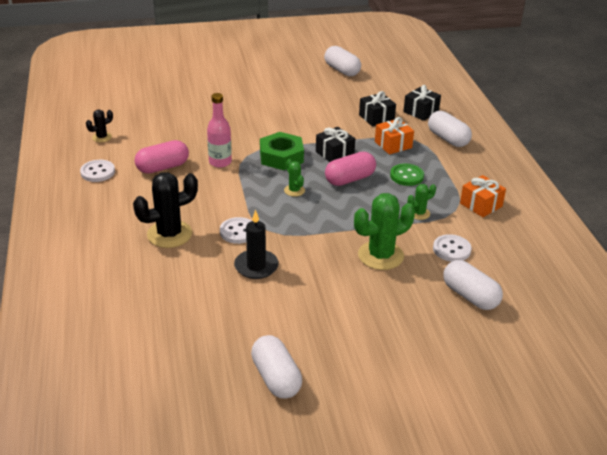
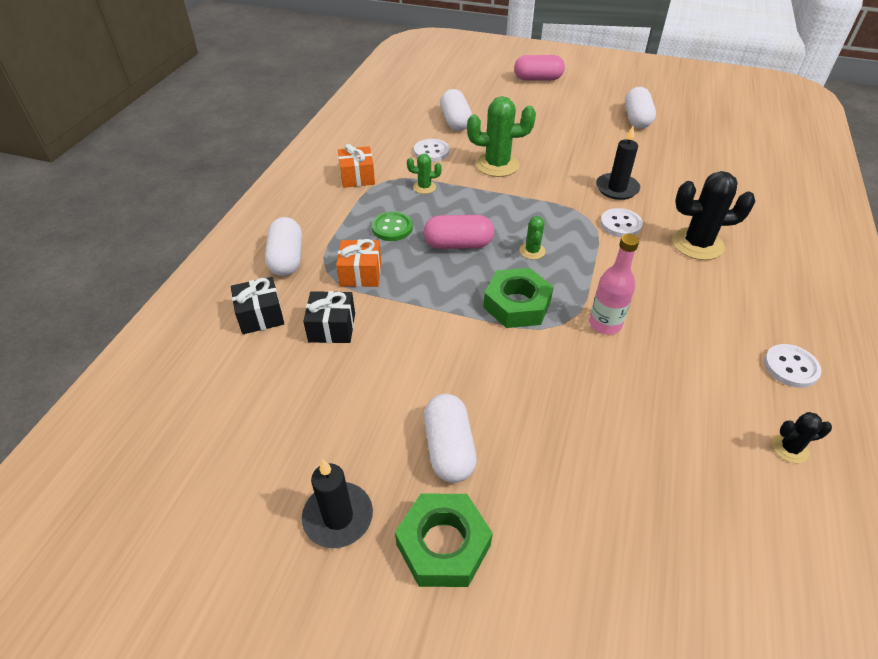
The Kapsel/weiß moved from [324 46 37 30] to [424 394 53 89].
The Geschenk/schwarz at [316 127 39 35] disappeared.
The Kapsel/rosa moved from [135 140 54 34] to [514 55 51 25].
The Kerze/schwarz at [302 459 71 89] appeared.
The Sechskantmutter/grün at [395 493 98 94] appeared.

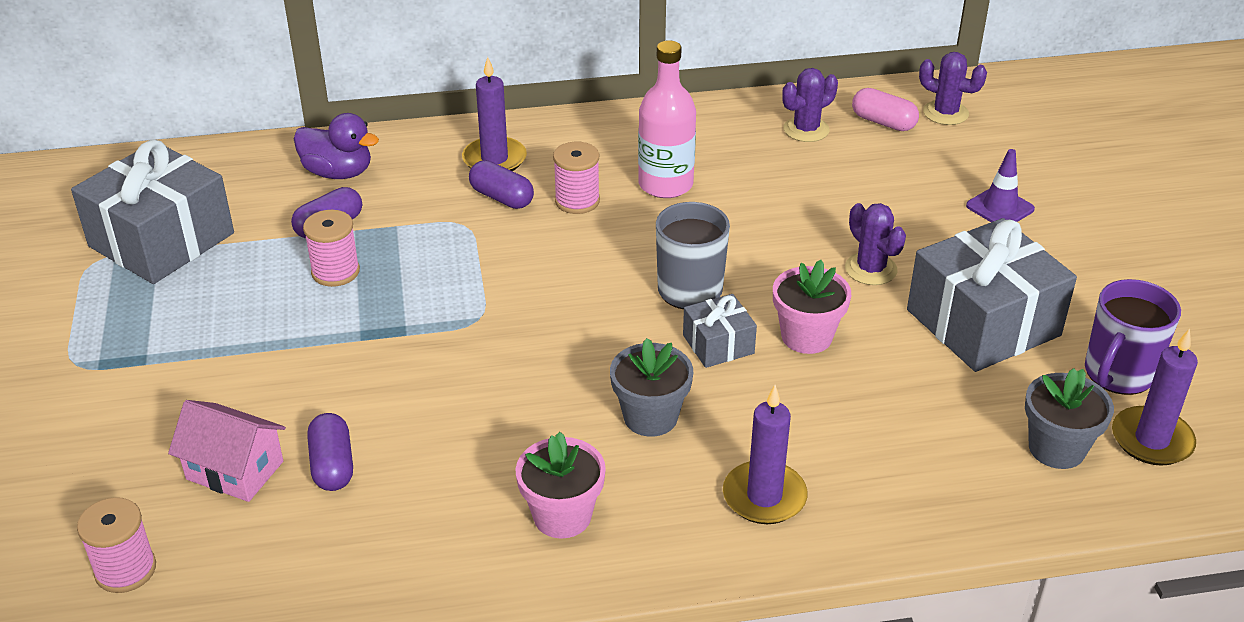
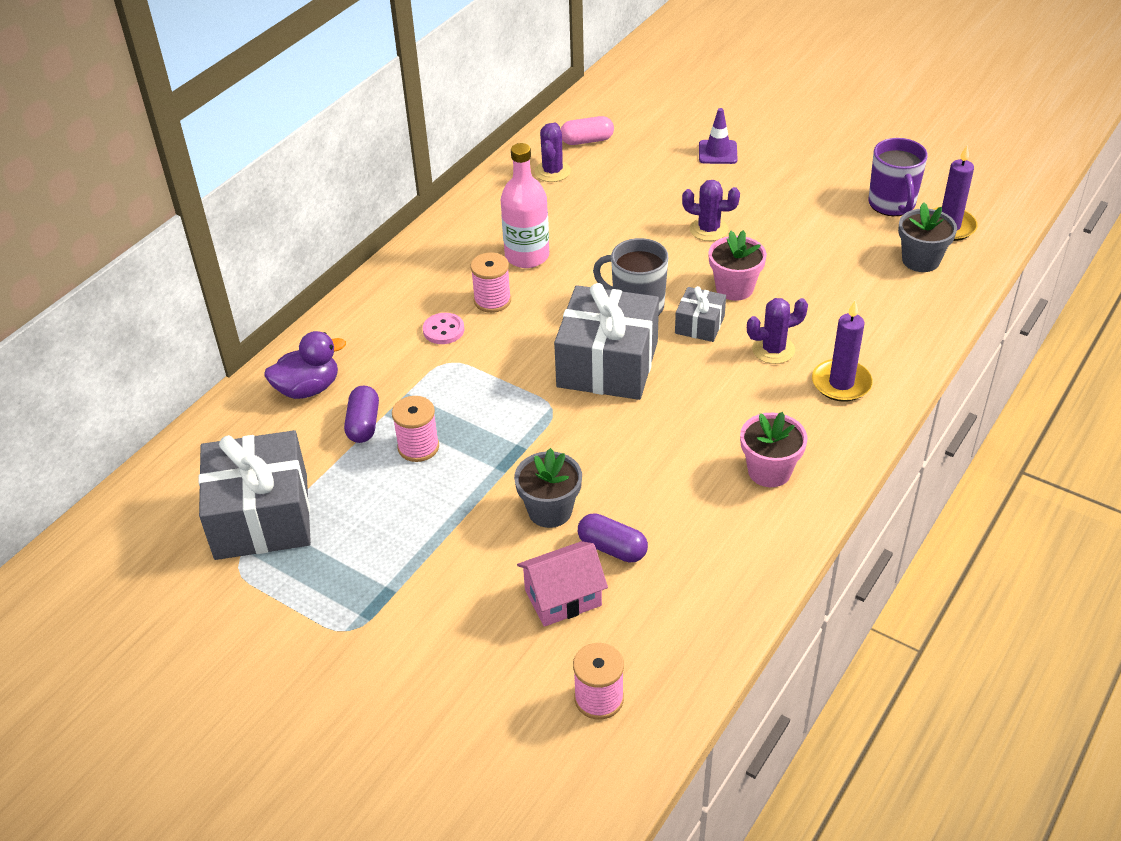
The Kaktus/lila moved from [919 52 68 73] to [747 298 61 66].
The Kerze/lila at [462 57 65 114] disappeared.
The Kapsel/lila at [469 160 65 49] was replaced by the Knopf/rosa at [423 313 41 31].
The Geschenk/grau moved from [907 218 170 154] to [554 283 105 117].
The Blumentopf/grau moved from [610 338 83 99] to [514 448 68 80].

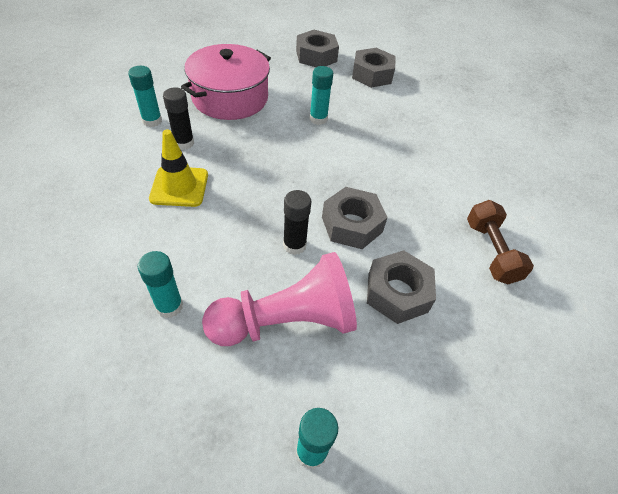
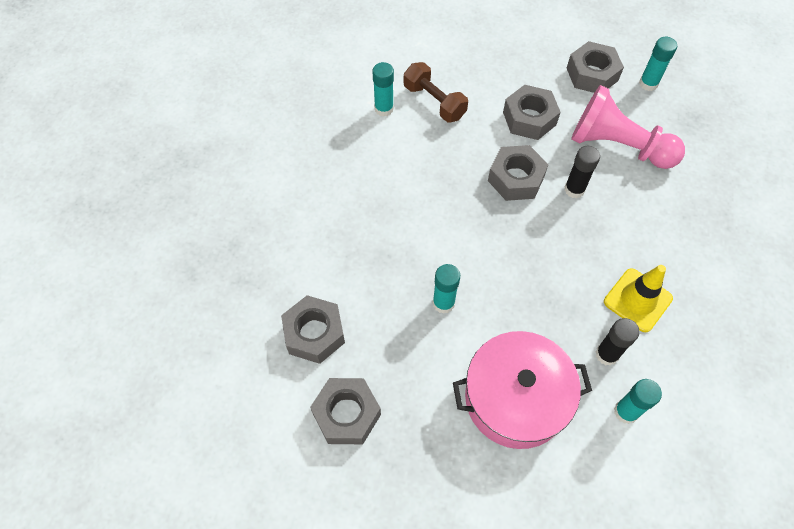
The Hantel/braun at [467 200 67 84] turned 75 degrees counterclockwise.
The Klebestift/türkis moved from [138 251 45 67] to [373 62 21 55].
The Sechskantmutter/grau at [567 41 57 52] appeared.

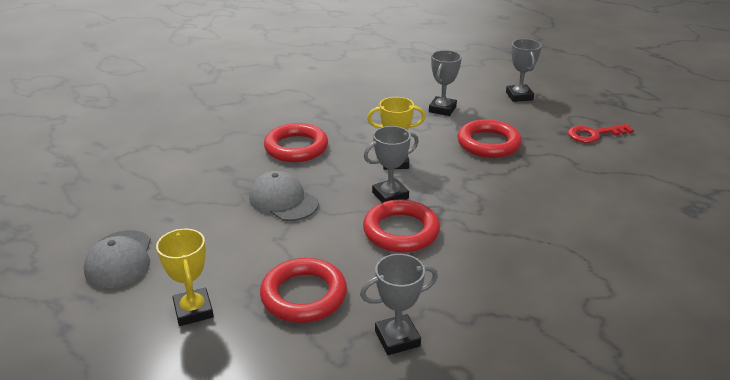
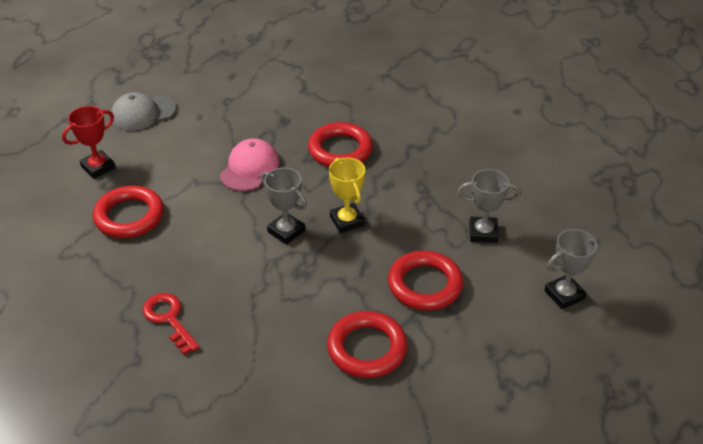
The Schlüssel/rot moved from [568 124 66 19] to [142 293 58 62].
The Kappe/grau at [249 171 70 50] became the Kappe/rosa at [220 139 59 52].
The Ring/rot moved from [363 200 77 53] to [327 311 80 67].
The Pokal/gelb at [156 229 58 97] became the Pokal/rot at [62 106 54 73].
The Pokal/grau at [360 254 78 101] disappeared.

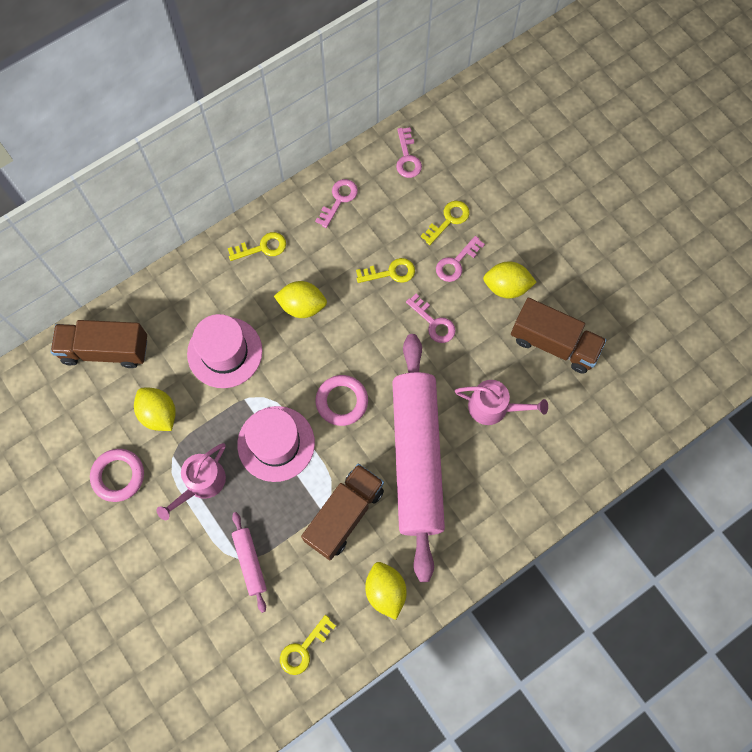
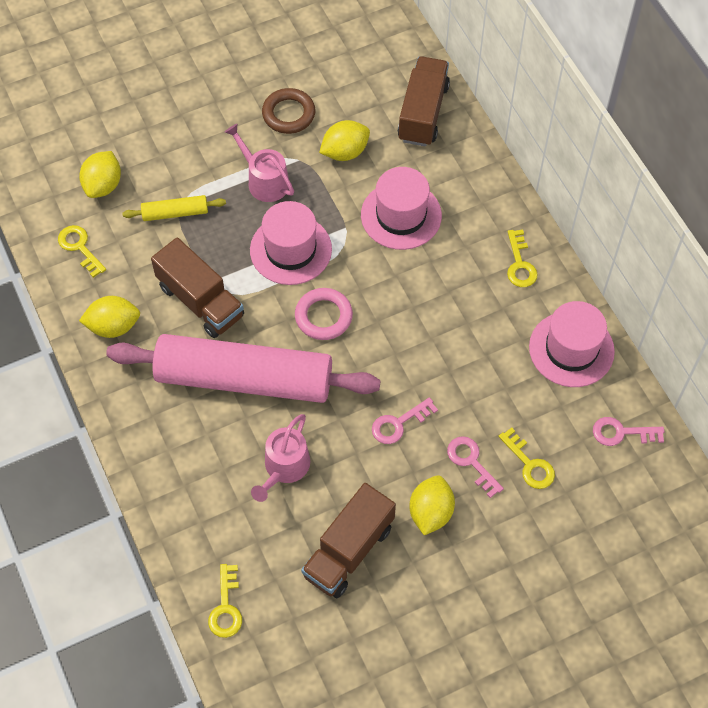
The Schlüssel/rosa at [315 179 43 49] was replaced by the Hut/rosa at [529 301 86 86].
The Schlüssel/gelb moved from [356 258 59 25] to [208 564 34 74].
The Zitrone/gelb moved from [274 281 53 37] to [79 151 42 47].
The Ring/rosa at [90 449 54 53] became the Ring/braun at [262 88 53 46].
The Nudelholz/rosa at [232 512 35 101] became the Nudelholz/gelb at [122 195 104 26].

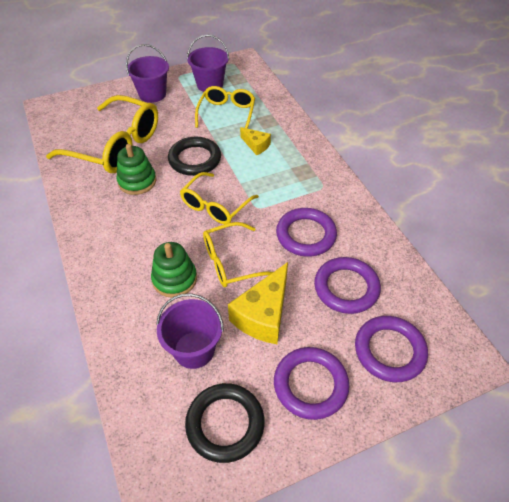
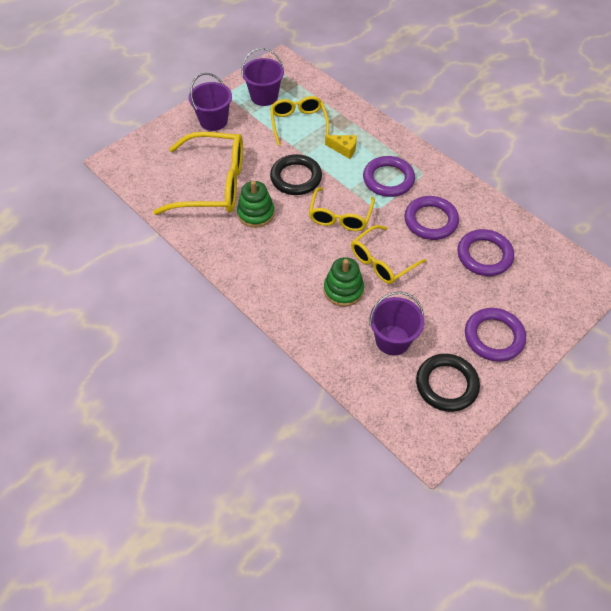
The Käse/gelb at [228 262 60 82] disappeared.
The Ring/lila moved from [355 316 73 66] to [363 156 52 41].

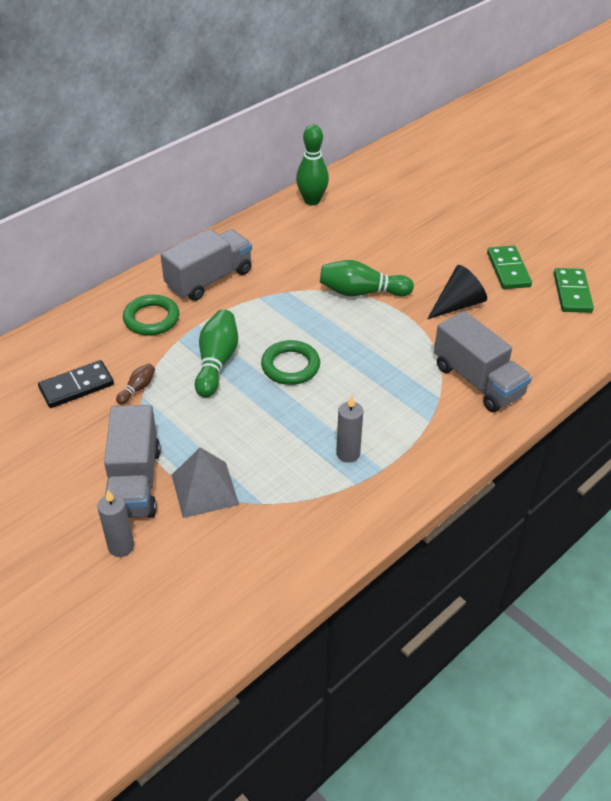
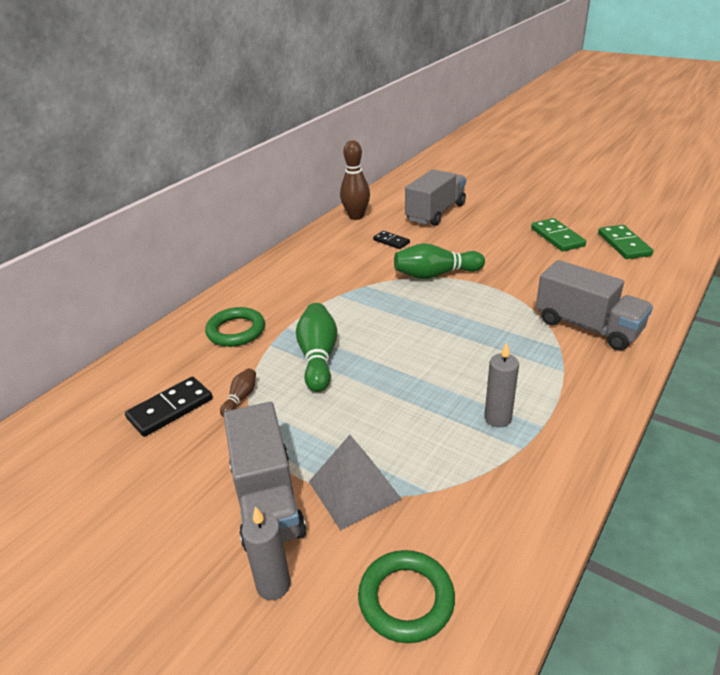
The Bowlingkegel/grün at [296 124 33 81] became the Bowlingkegel/braun at [340 140 30 80].
The Lastwagen/grau moved from [160 229 92 72] to [405 169 61 57].
The Kegel/schwarz at [427 265 60 54] disappeared.
The Ring/grün moved from [261 340 59 45] to [358 550 97 93].
The Dominostein/schwarz at [373 231 37 18] appeared.

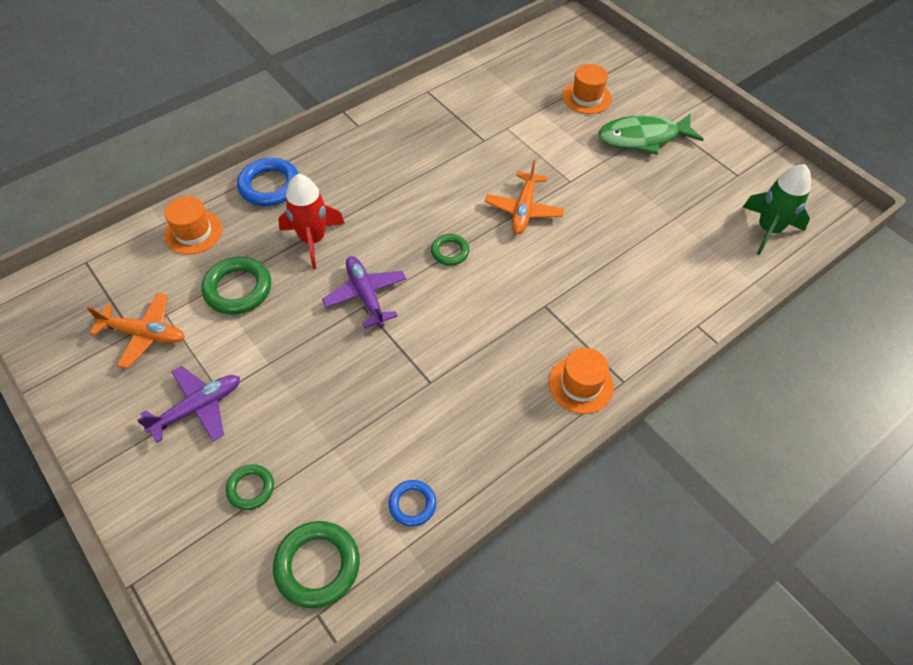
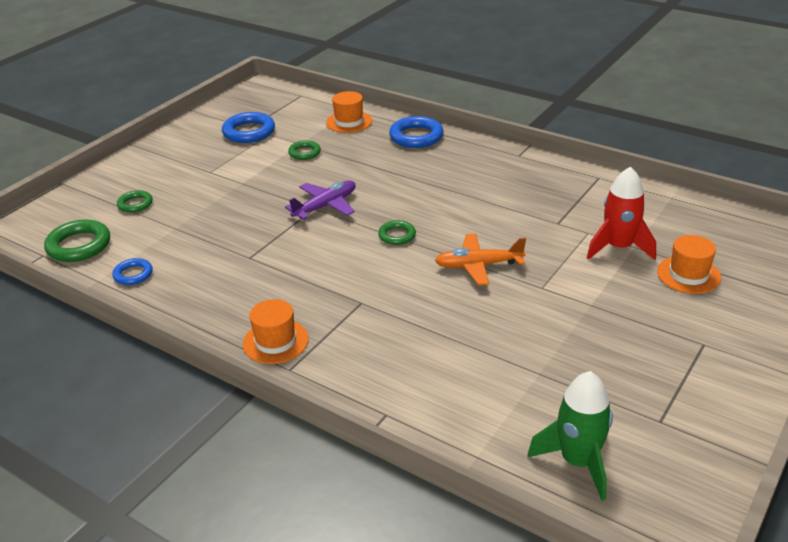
The Fisch/grün at [599 114 105 41] disappeared.
The Rakete/rot moved from [278 174 67 95] to [587 167 69 93].
The Ring/grün at [201 256 70 59] changed to 0.59 times the size.
The Flugzeug/orange at [87 293 98 76] was replaced by the Ring/blau at [222 112 53 31].
The Flugzeug/lila at [137 366 103 77] disappeared.

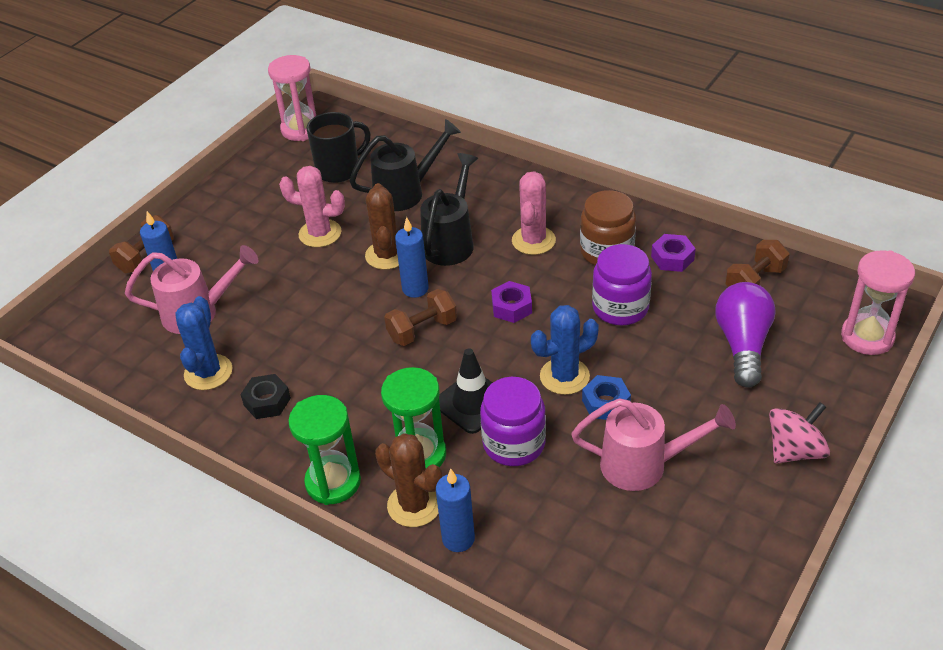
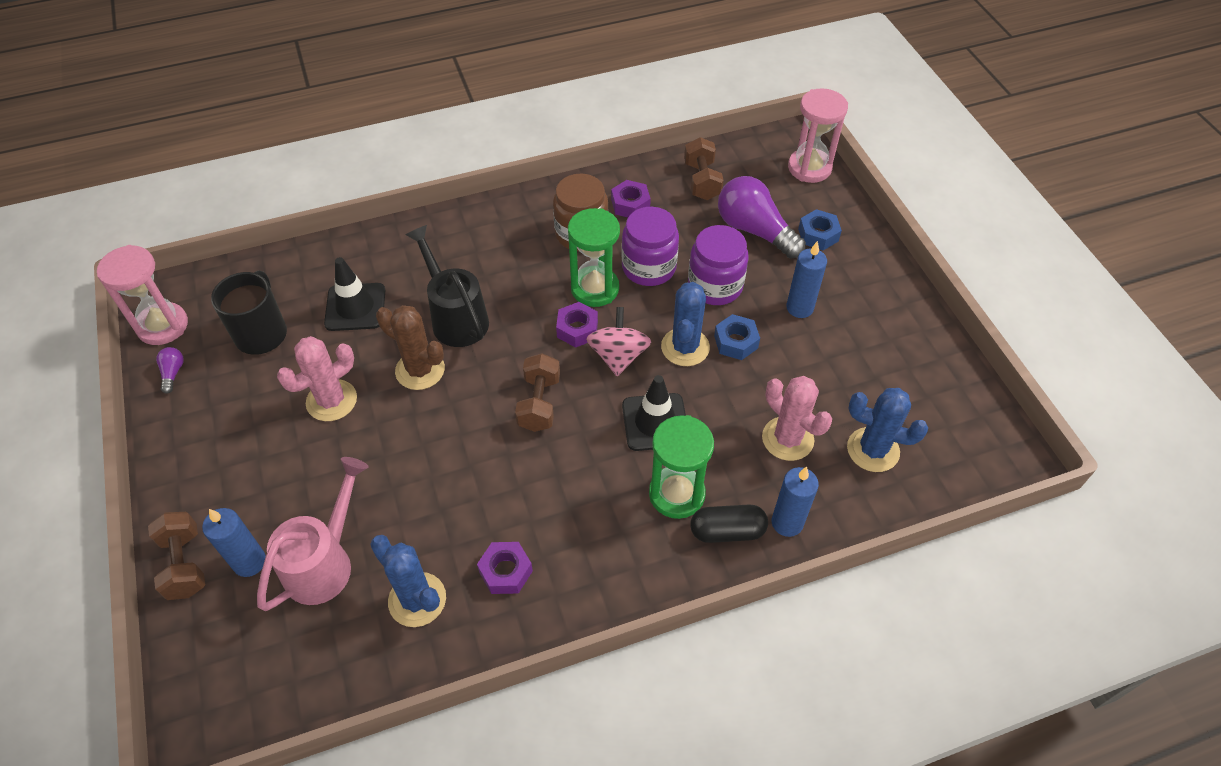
The Gießkanne/schwarz at [349 119 112 92] was replaced by the Leitkegel/schwarz at [324 257 61 74].
The Kaktus/rosa moved from [512 171 44 84] to [762 376 70 85].
The Kerze/blau moved from [395 217 34 81] to [786 241 41 77].
The Sechskantmutter/schwarz at [240 374 51 45] became the Sechskantmutter/lila at [477 542 56 52].
The Einmachglas/lila moved from [480 377 66 89] to [688 225 61 80].
The Sanduhr/grün moved from [288 395 73 110] to [568 208 52 99].
The Gießkanne/rosa at [571 398 165 93] disappeared.
The Kreisel/rosa moved from [769 402 61 62] to [586 307 65 69].
The Kaktus/braun at [375 433 67 94] was replaced by the Kapsel/schwarz at [690 504 78 39].
The Sechskantmutter/blau at [798 209 44 41] appeared.
The Glühbirne/lila at [156 347 28 47] appeared.
The Kaktus/blau at [847 388 81 84] appeared.

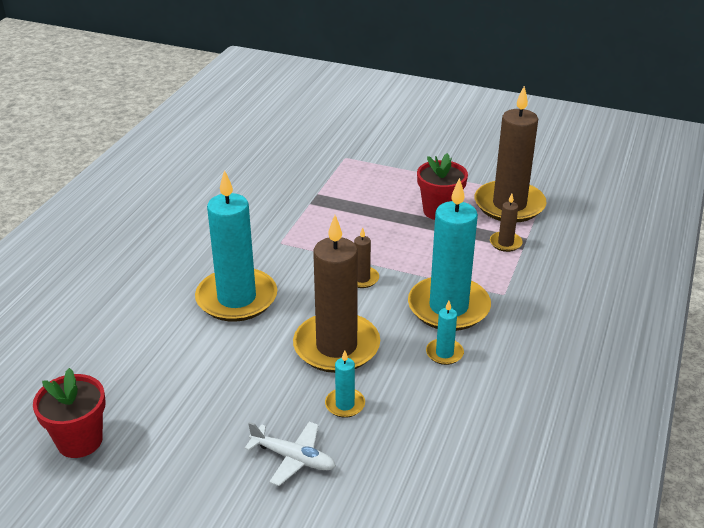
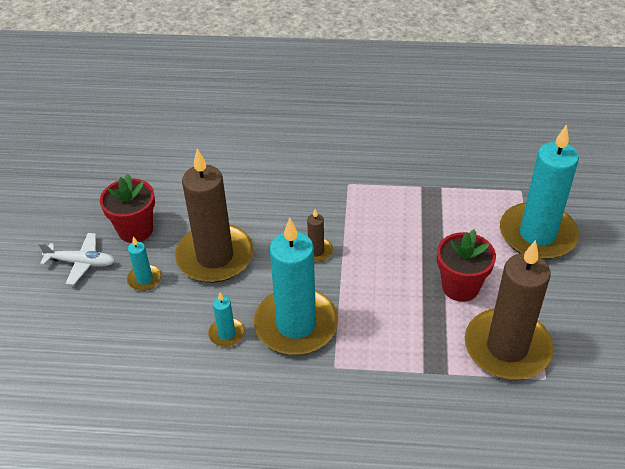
The Kerze/türkis moved from [195 170 82 152] to [500 125 79 135].
The Kerze/braun at [490 194 33 58] disappeared.
The Blumentopf/rot moved from [33 368 73 90] to [100 174 55 69].
The Flugzeug/weiß at [245 422 91 64] turned 90 degrees counterclockwise.

